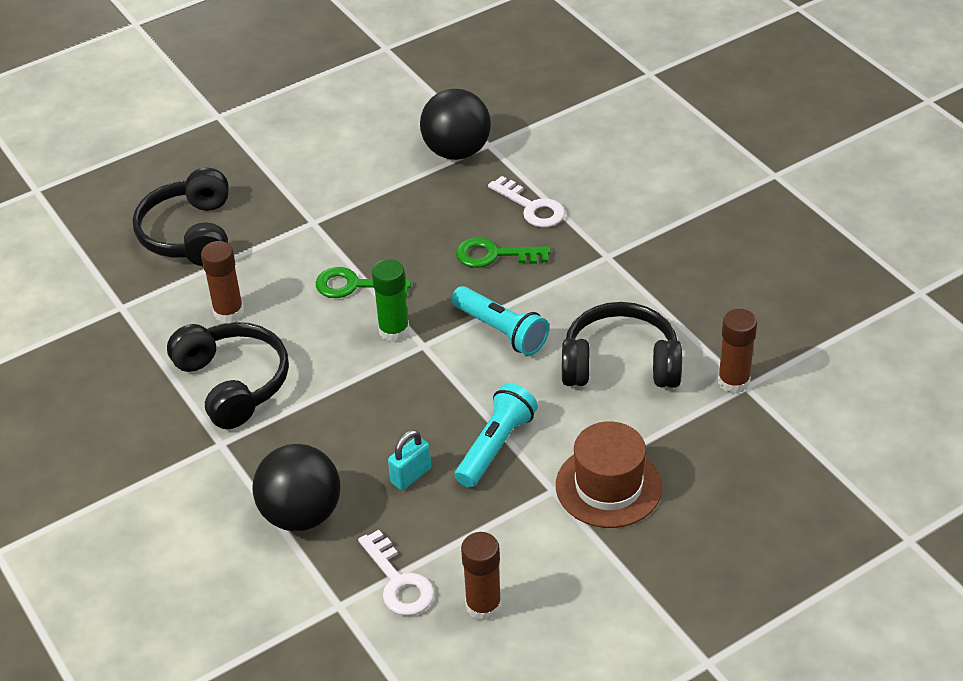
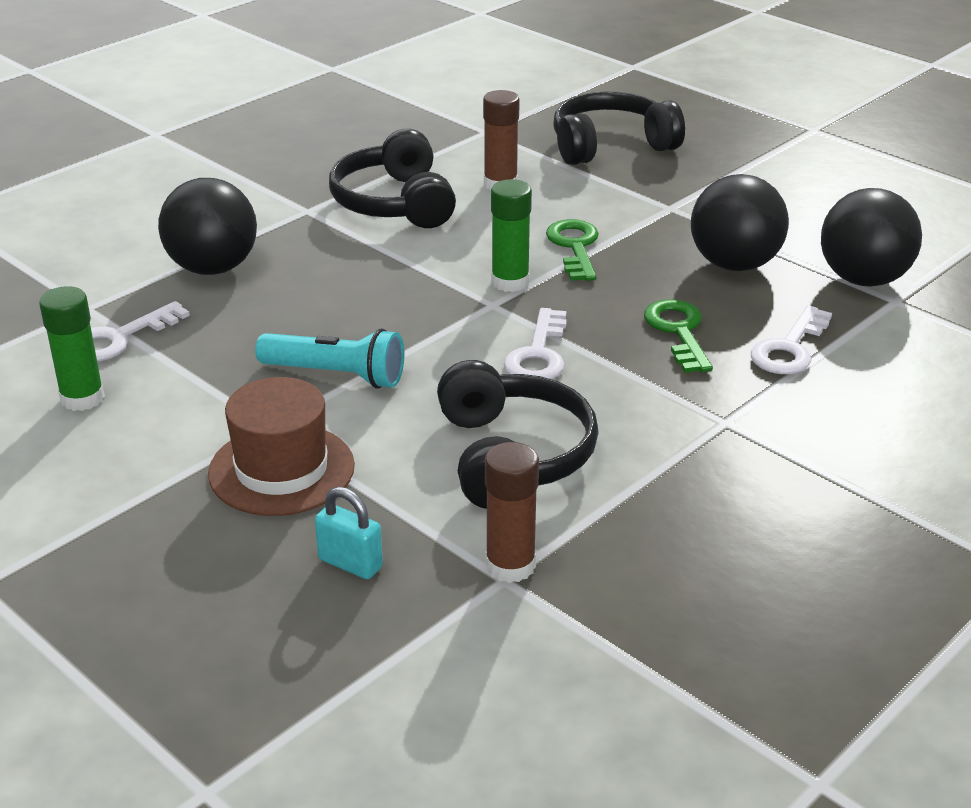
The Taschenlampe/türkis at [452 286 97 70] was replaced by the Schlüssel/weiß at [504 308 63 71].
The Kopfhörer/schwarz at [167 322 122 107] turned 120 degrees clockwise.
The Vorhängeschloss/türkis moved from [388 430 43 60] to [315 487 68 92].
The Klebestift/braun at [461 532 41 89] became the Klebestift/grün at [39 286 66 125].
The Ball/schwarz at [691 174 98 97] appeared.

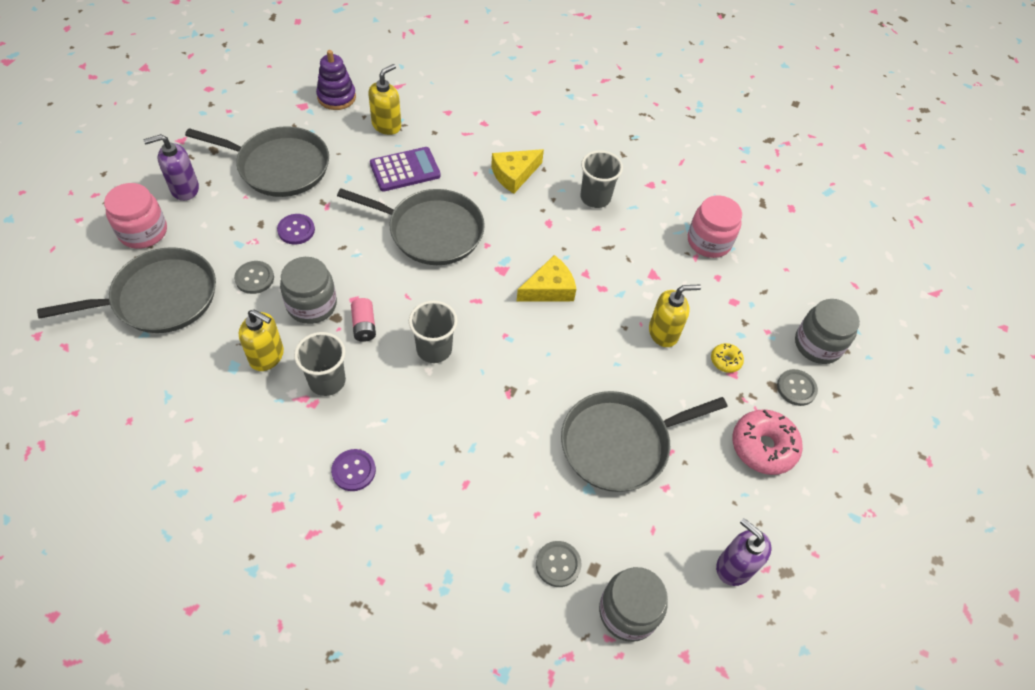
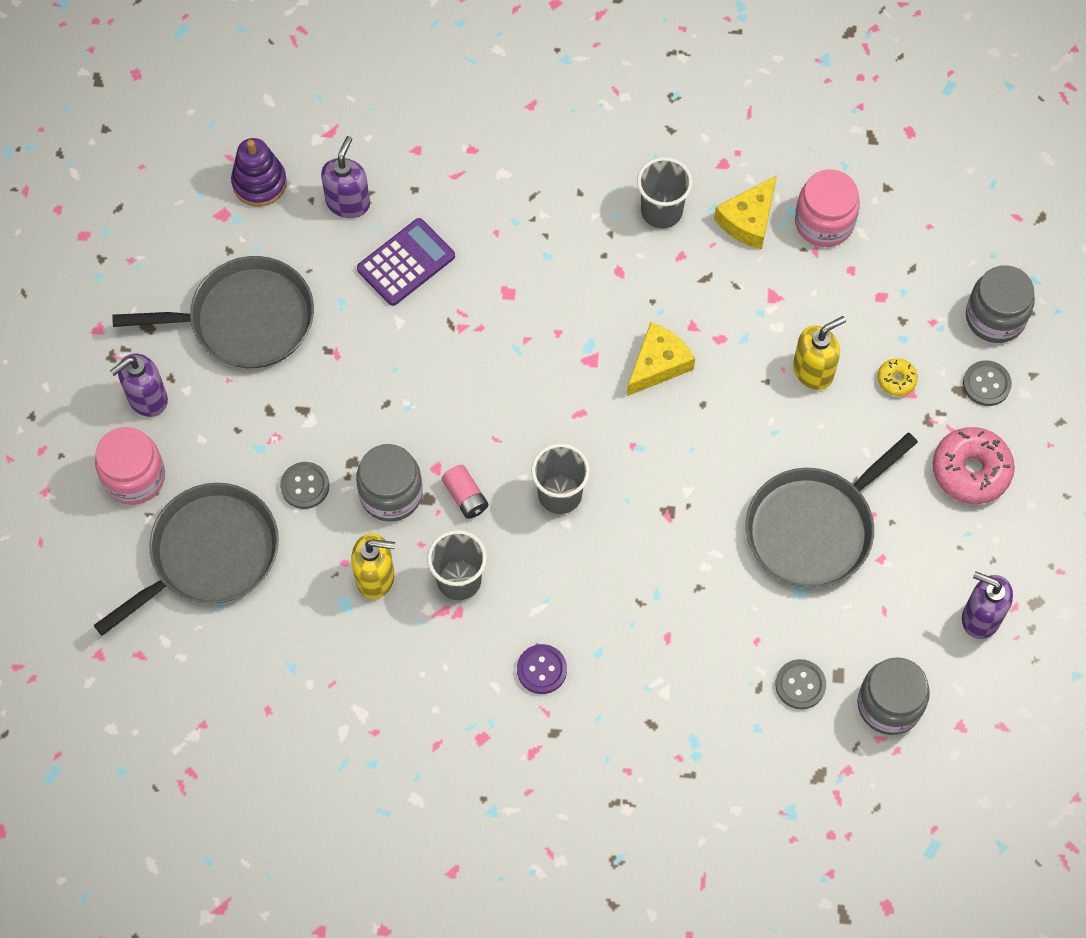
The Seifenspender/gelb at [368 64 33 71] became the Seifenspender/lila at [321 136 49 82].
The Käse/gelb moved from [491 149 53 45] to [714 175 63 74].
The Pfanne/grau at [337 188 148 77] disappeared.
The Knopf/lila at [277 214 38 31] disappeared.

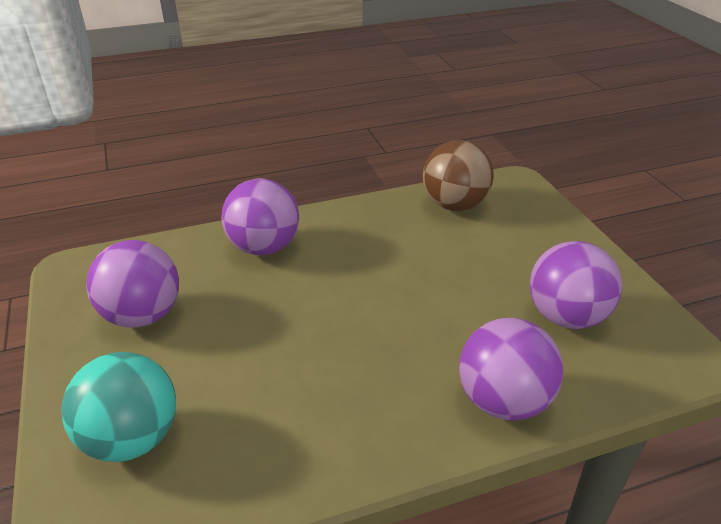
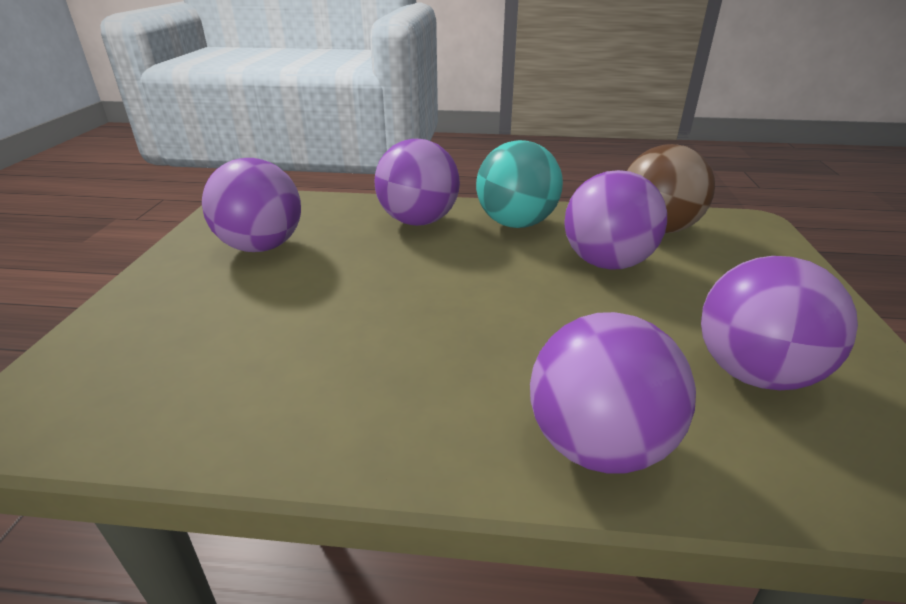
The Ball/türkis moved from [61 352 115 110] to [476 140 87 88].
The Ball/lila at [564 170 103 100] appeared.

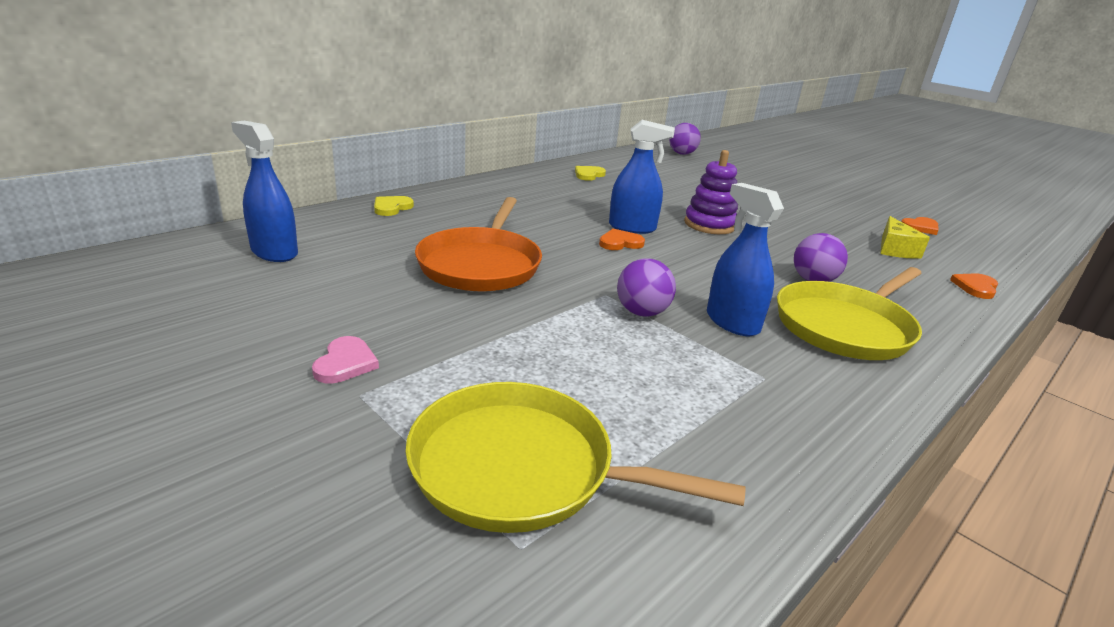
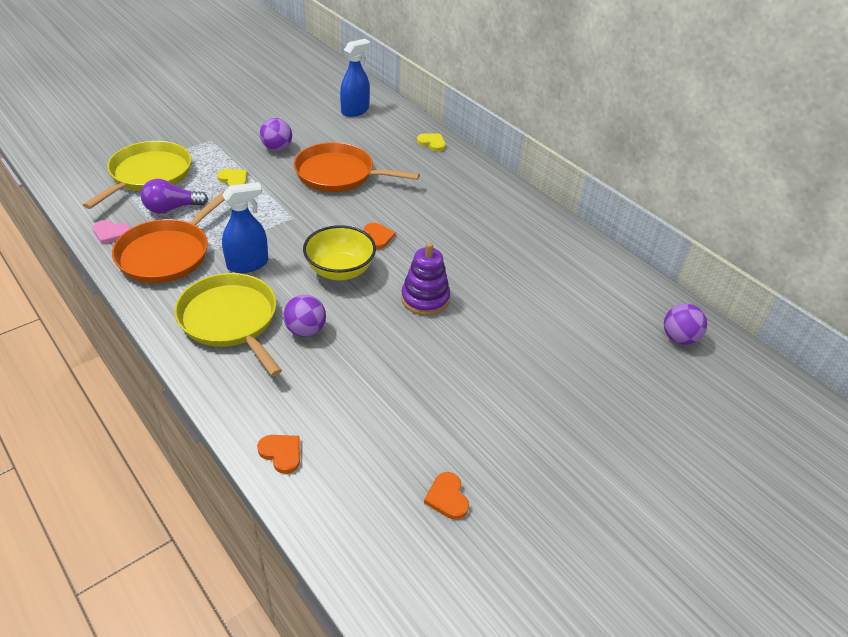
The Sprühflasche/blau at [609 120 66 114] disappeared.
The Herz/gelb moved from [575 166 31 15] to [217 169 30 18].
The Käse/gelb at [880 216 50 43] disappeared.
The Ball/lila moved from [617 258 59 59] to [260 118 32 33].
The Herz/rosa moved from [312 336 67 48] to [93 220 38 24].
The Glühbirne/lila at [141 179 67 34] appeared.
The Pfanne/orange at [112 191 113 92] appeared.
The Schüssel/gelb at [303 225 73 55] appeared.

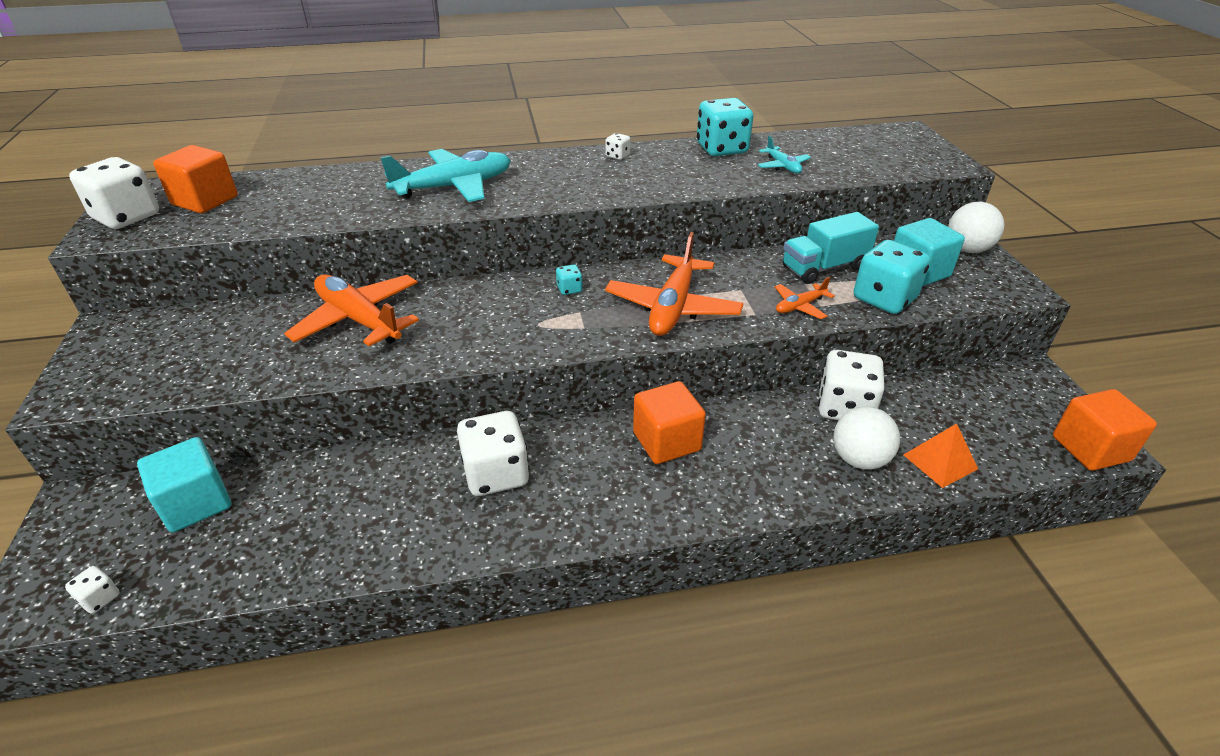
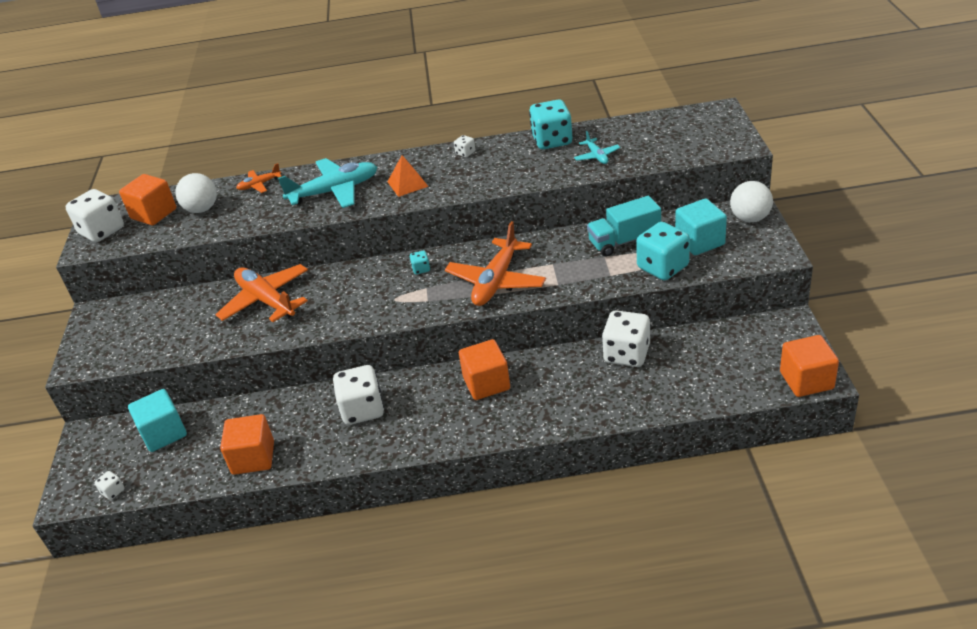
The Flugzeug/orange moved from [775 277 60 42] to [236 163 46 30].
The Ball/weiß moved from [833 407 67 63] to [175 173 42 40].
The Pyramide/orange moved from [903 423 75 65] to [387 155 42 42].
The Kubus/orange at [220 414 54 61] appeared.

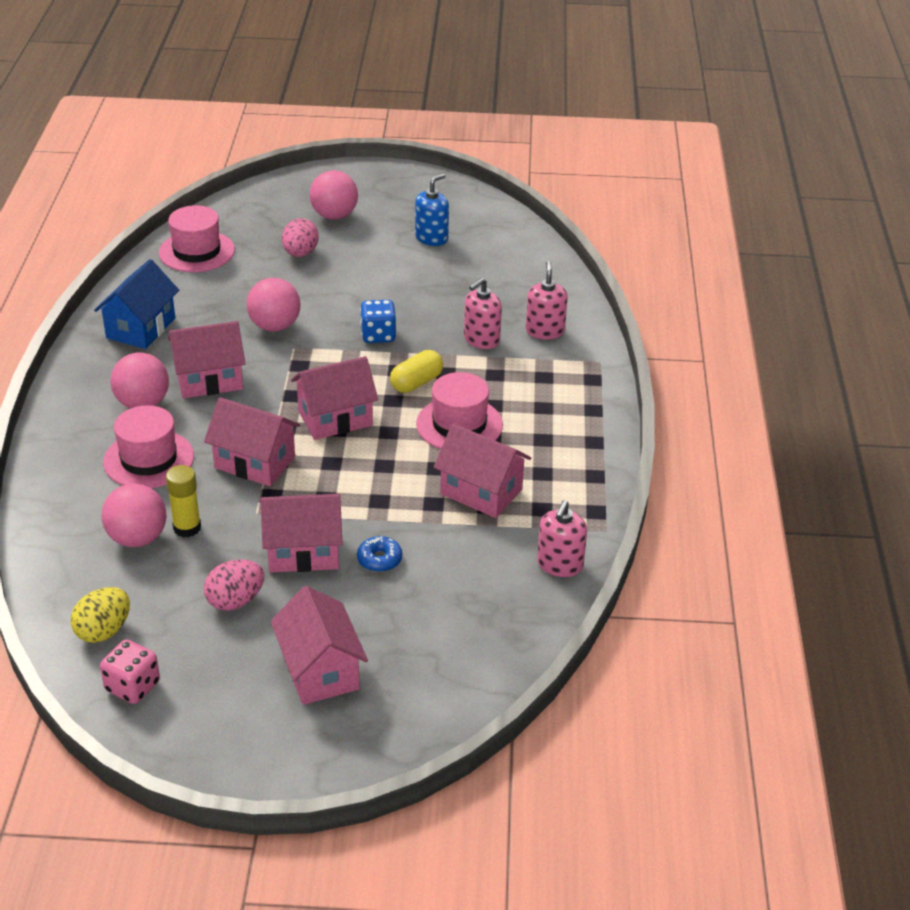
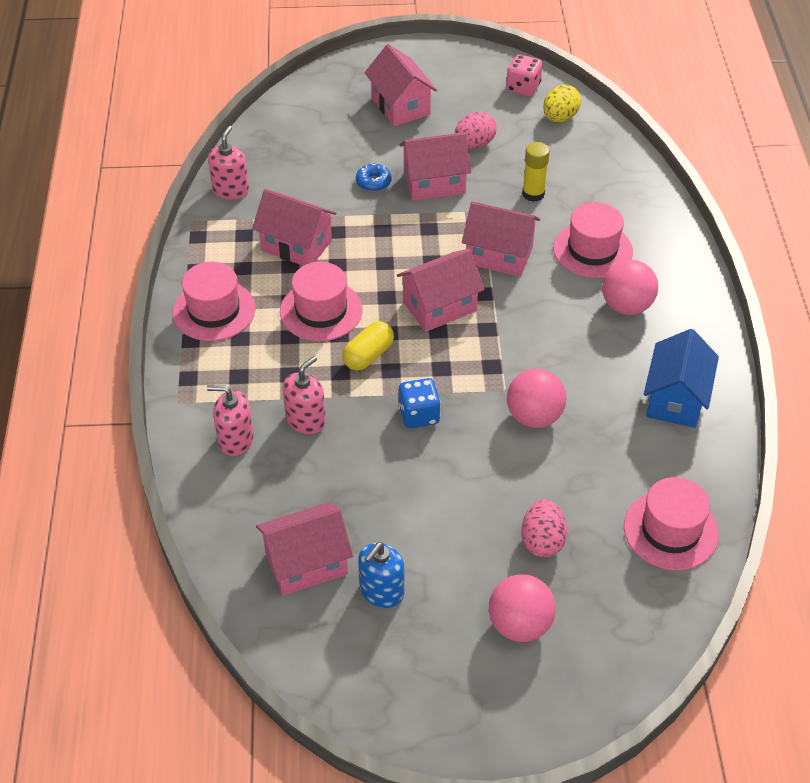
The Seifenspender/rosa at [526 261 42 78] turned 105 degrees clockwise.
The Haus/rosa moved from [168 321 78 77] to [256 502 97 94].
The Ball/rosa at [101 484 66 63] disappeared.
The Hut/rosa at [172 262 83 79] appeared.

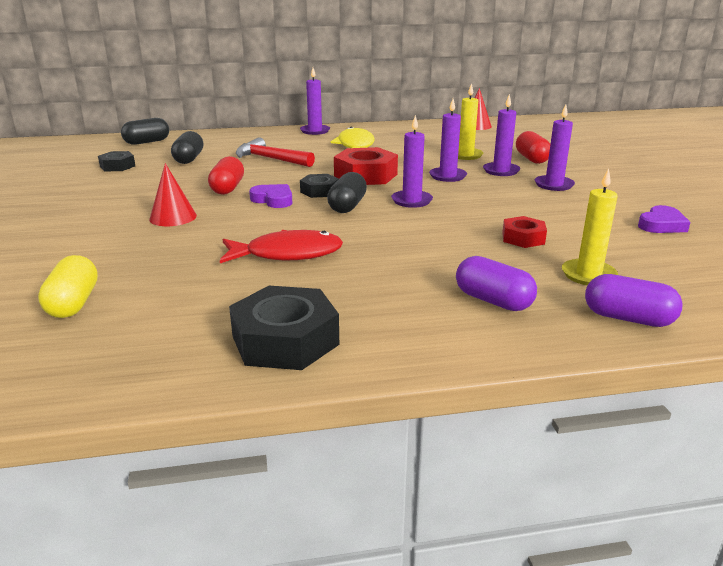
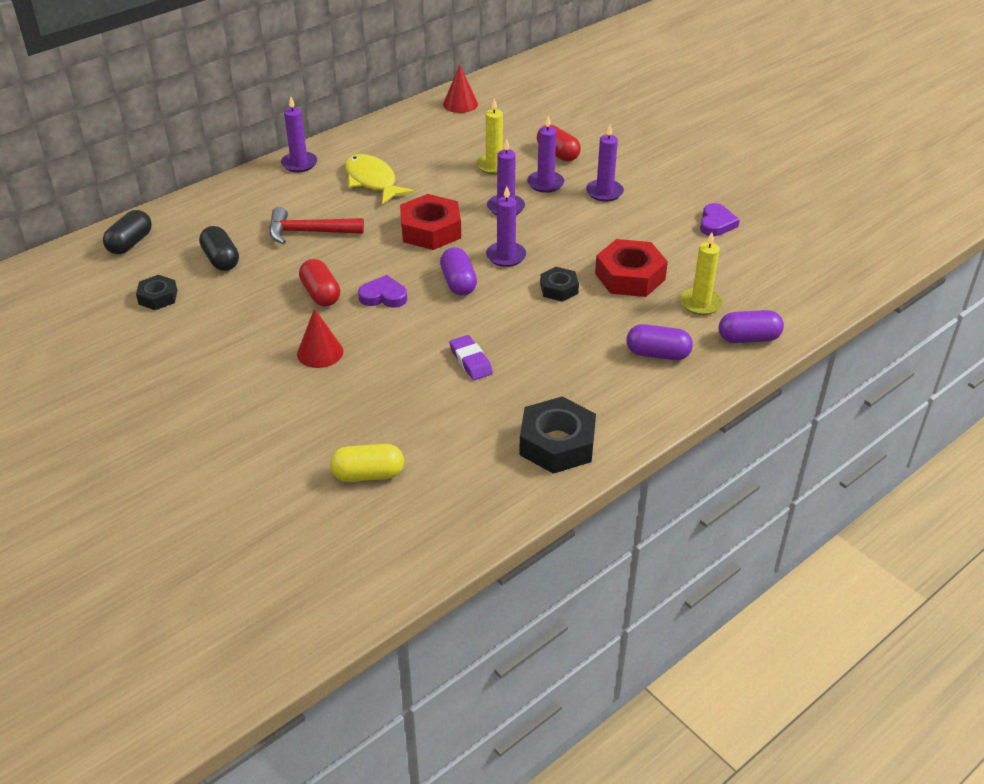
The Kapsel/schwarz at [327 172 40 41] became the Kapsel/lila at [440 247 37 49].
The Sechskantmutter/schwarz moved from [300 174 39 24] to [540 267 39 35].
The Sechskantmutter/rot at [502 216 45 32] changed to 1.76 times the size.
The Fisch/rot at [220 230 123 33] was replaced by the Radiergummi/lila at [449 335 44 45].
The Kapsel/gelb at [38 255 60 63] turned 60 degrees counterclockwise.

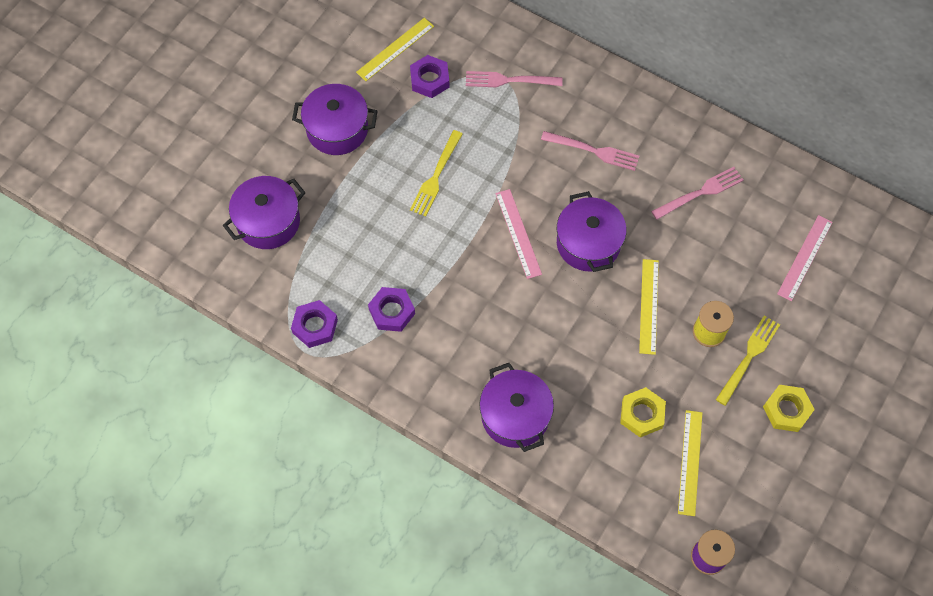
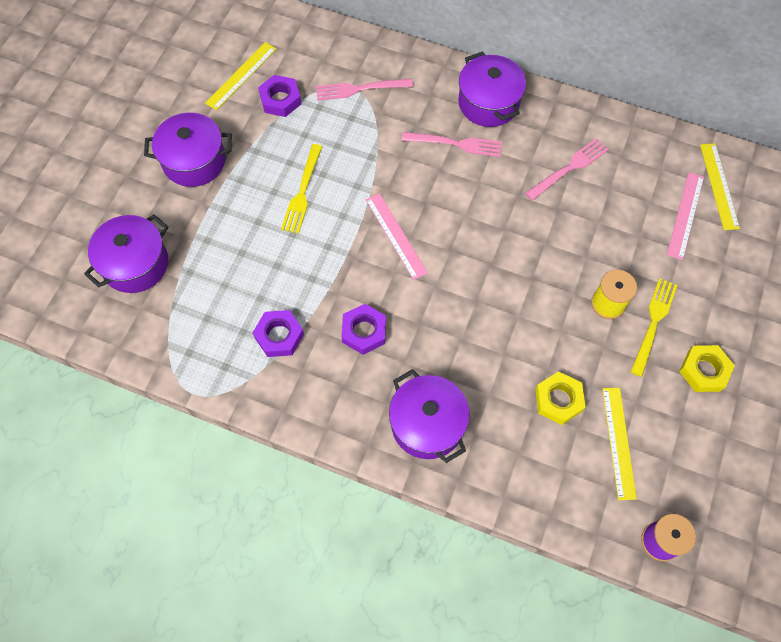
The Kochtopf/lila moved from [557 191 70 81] to [458 52 68 75].
The Lineal/gelb moved from [639 259 20 96] to [700 143 40 87].
The Sechskantmutter/lila moved from [291 300 47 48] to [342 304 44 51].

